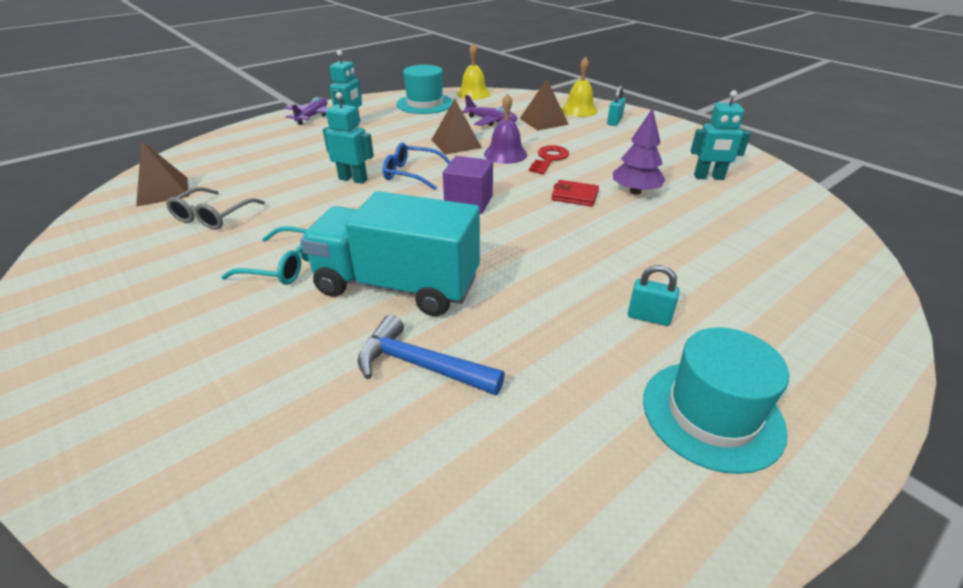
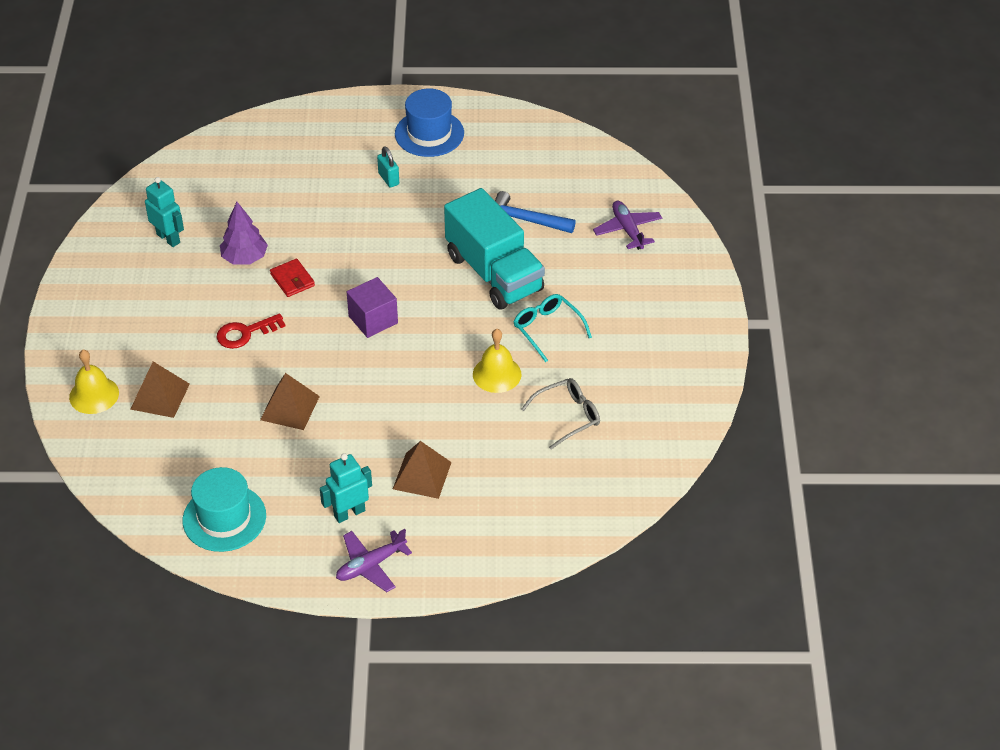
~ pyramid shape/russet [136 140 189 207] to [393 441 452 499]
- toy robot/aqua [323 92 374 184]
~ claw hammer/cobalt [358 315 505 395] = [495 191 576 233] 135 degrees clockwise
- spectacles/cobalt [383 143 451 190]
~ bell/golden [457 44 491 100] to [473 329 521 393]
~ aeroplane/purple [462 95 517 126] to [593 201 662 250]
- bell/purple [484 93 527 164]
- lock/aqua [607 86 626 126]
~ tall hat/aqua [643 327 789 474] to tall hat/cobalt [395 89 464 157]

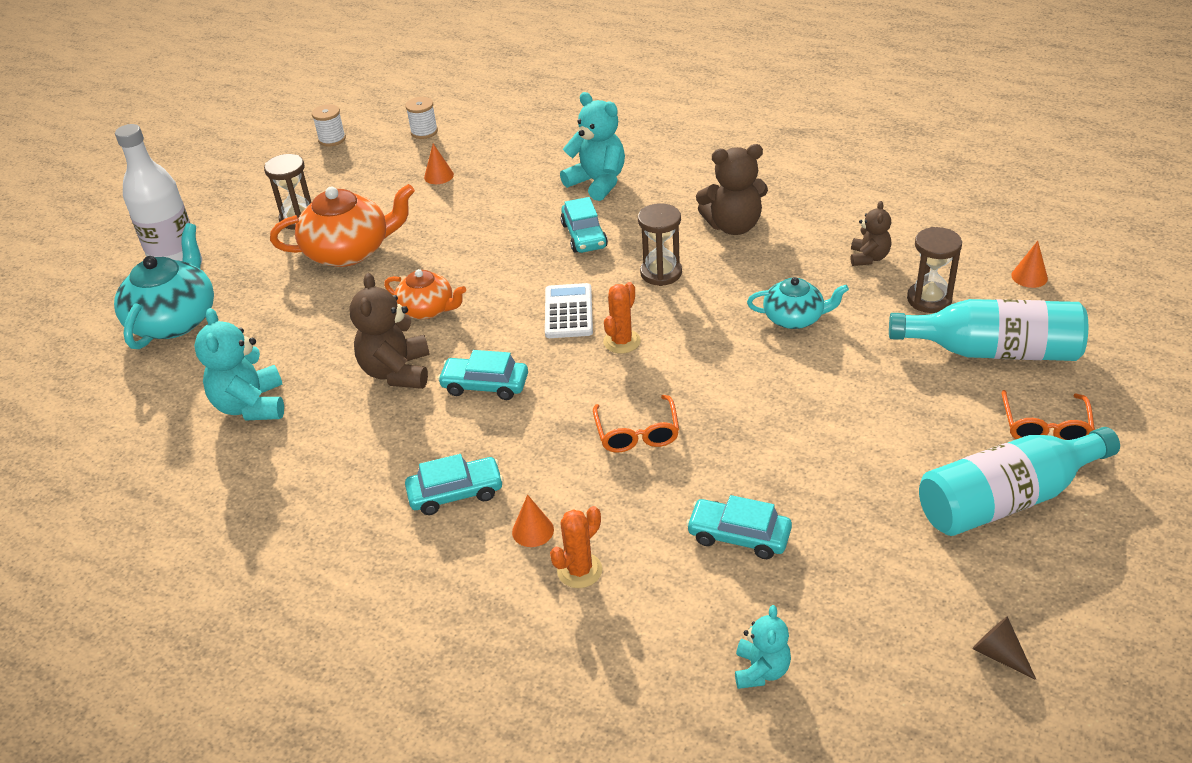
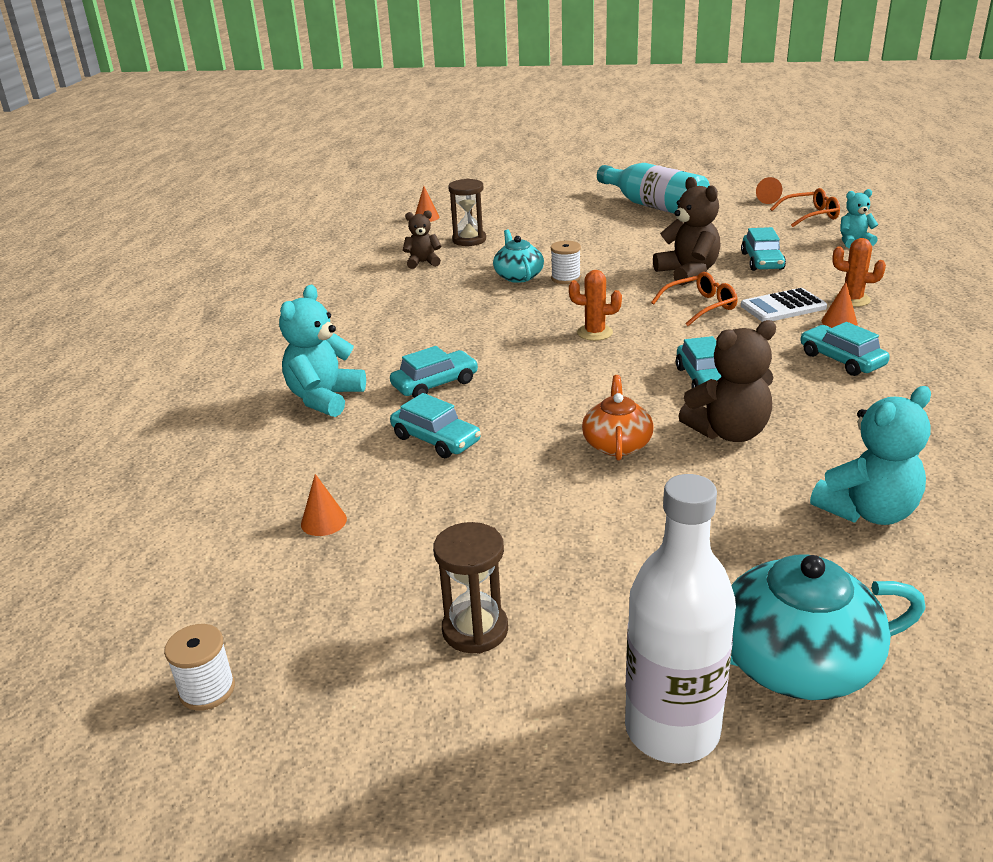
- china teapot/orange-coloured [270 184 415 267]
~ bobbin/pure white [405 97 438 139] to [551 241 581 284]
~ adding machine/pure white [545 283 593 338] to [741 288 827 322]
- sandglass/russet [638 203 682 286]
~ teddy/russet [696 144 768 235] to [653 177 721 286]
- flask/aqua [889 299 1088 361]
~ cone shape/russet [972 616 1036 680] to cone shape/orange-coloured [756 177 782 204]
~ spectacles/orange-coloured [1002 390 1095 440] to [770 188 840 227]
+ automobile/aqua [390 393 481 458]

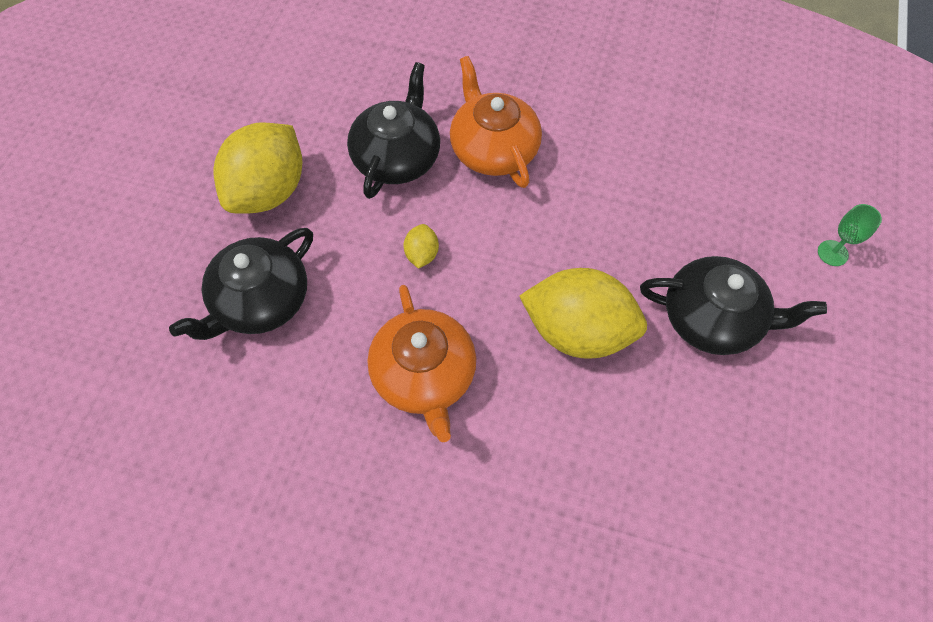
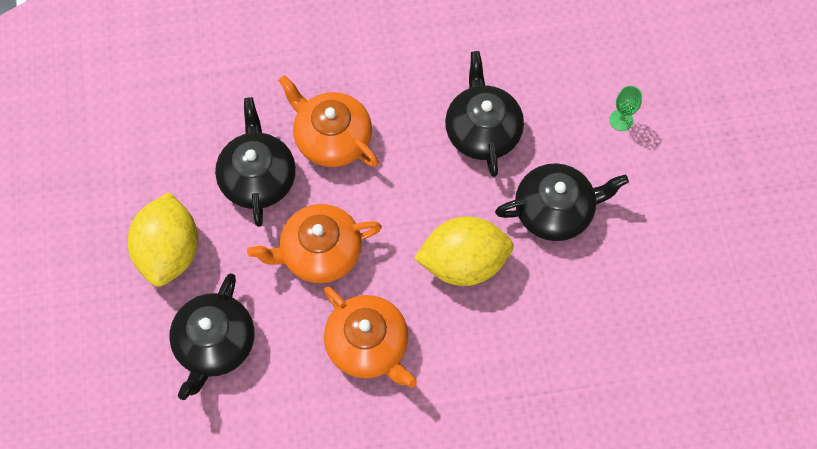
~ toy lemon/golden [403 224 439 269] to china teapot/orange-coloured [247 204 382 283]
+ china teapot/ebony [445 51 524 177]

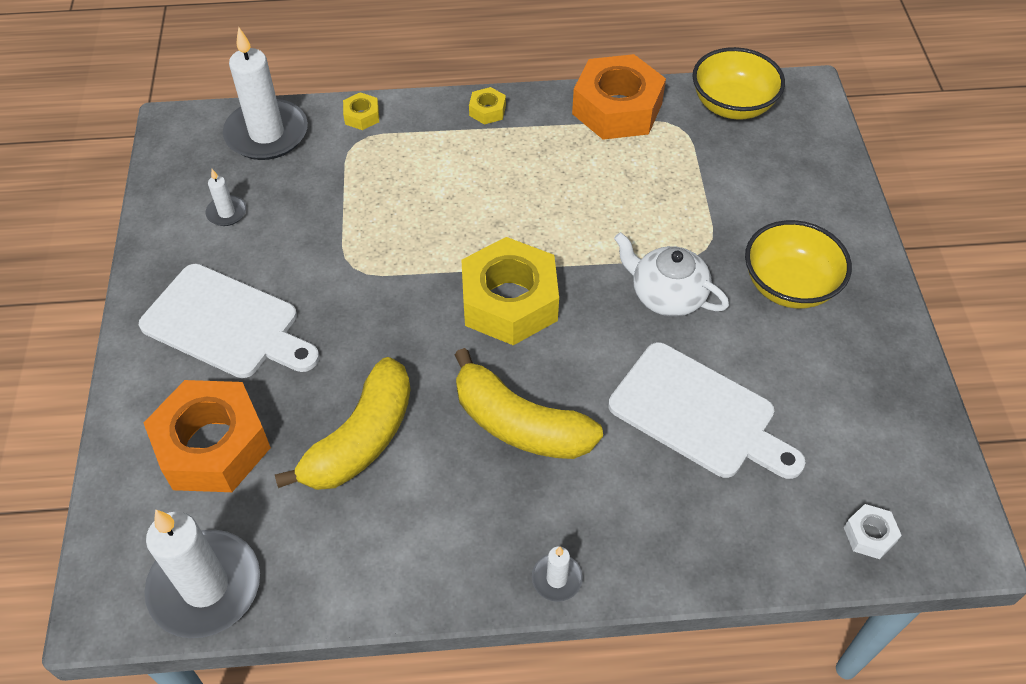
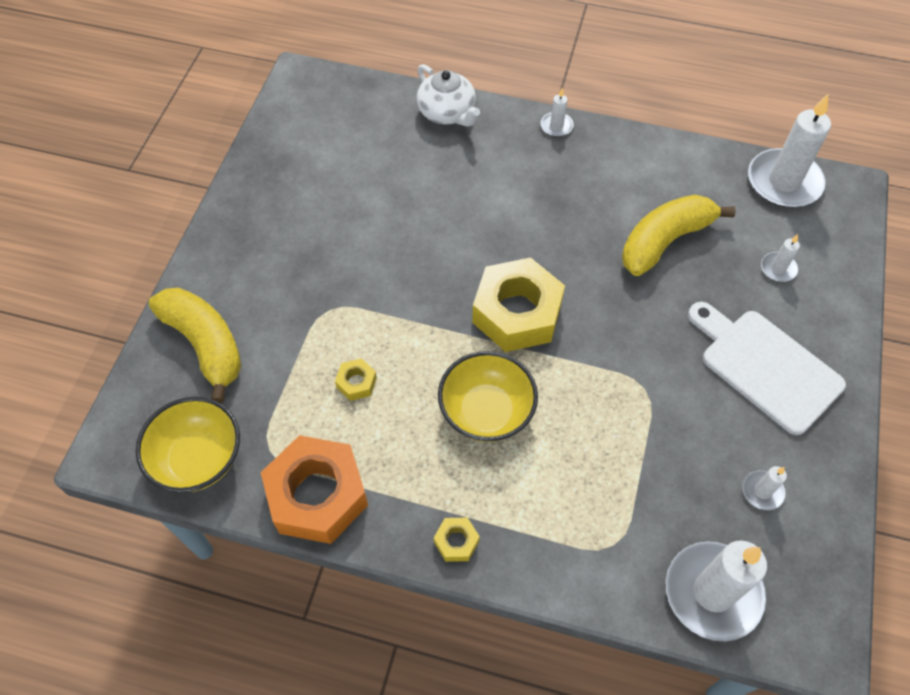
~ hex nut/orange-coloured [144 380 271 492] to candle/pure white [761 234 800 282]
~ hex nut/golden [343 92 379 130] to [335 358 377 401]
~ toy banana/golden [455 348 603 459] to [148 288 241 403]
- chopping board/pure white [608 342 805 479]
~ china teapot/pure white [614 232 729 317] to [417 64 480 127]
~ bowl/golden [745 220 852 309] to [438 351 538 442]
- hex nut/pure white [844 504 902 559]

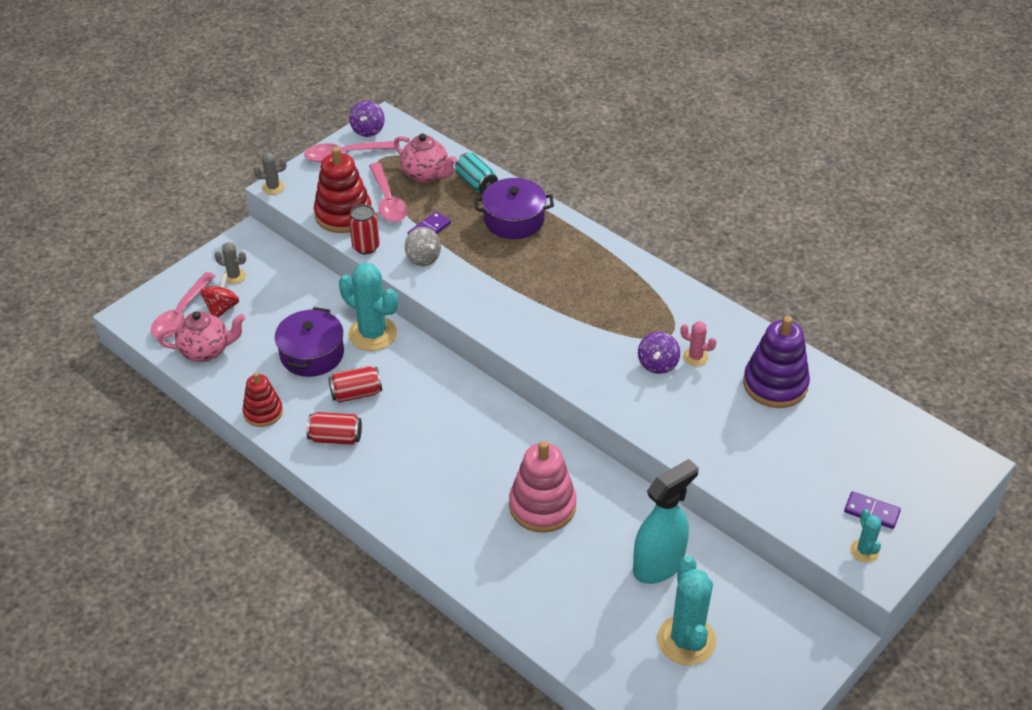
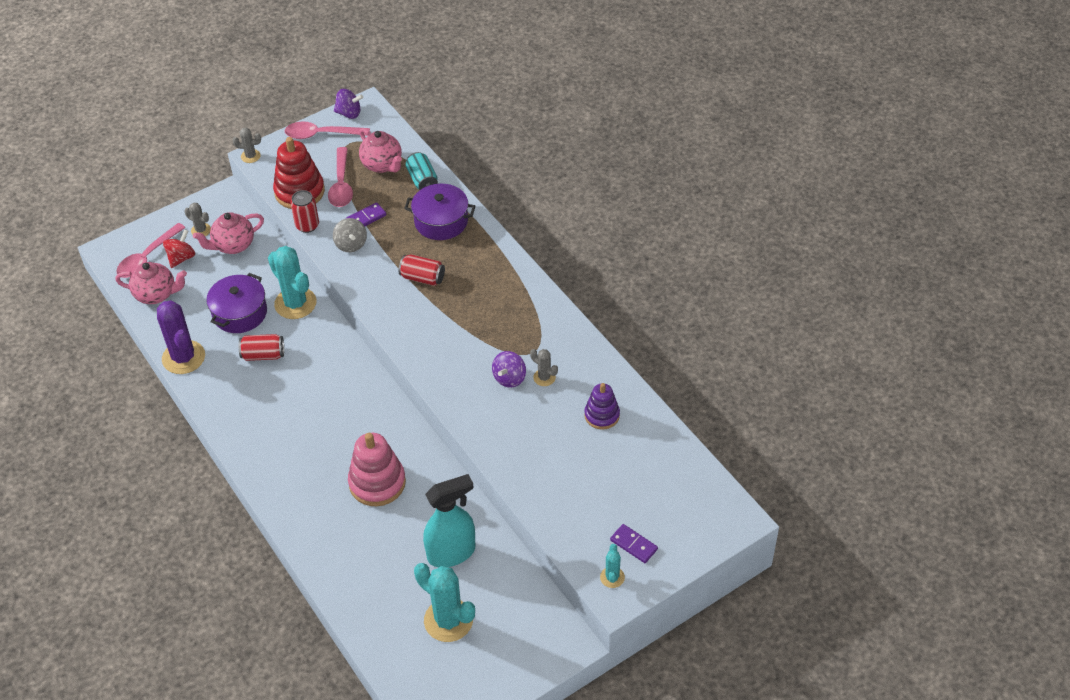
~ stacking rings/scarlet [243 372 283 427] to prickly plant/purple [157 300 205 374]
~ soda can/scarlet [307 412 362 445] to [399 255 445 286]
~ toy top/purple [349 101 385 137] = [334 89 363 119] 105 degrees counterclockwise
~ prickly plant/aqua [657 556 716 665] = [414 563 475 642] 60 degrees counterclockwise
~ prickly plant/rosy [680 321 717 366] to prickly plant/grey [530 349 558 386]
~ stacking rings/purple [743 316 810 408] = [584 383 620 430] x0.62
+ china teapot/rosy [193 212 264 254]

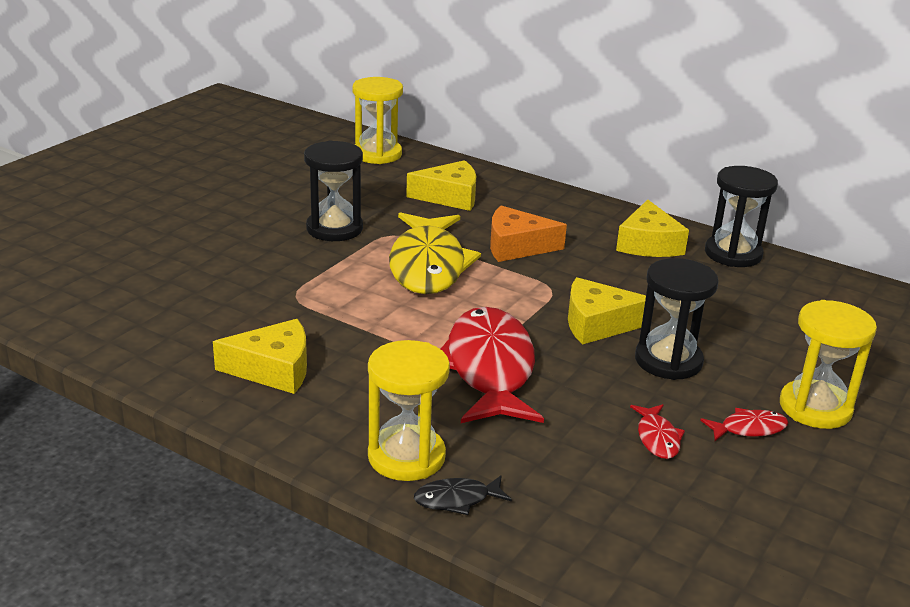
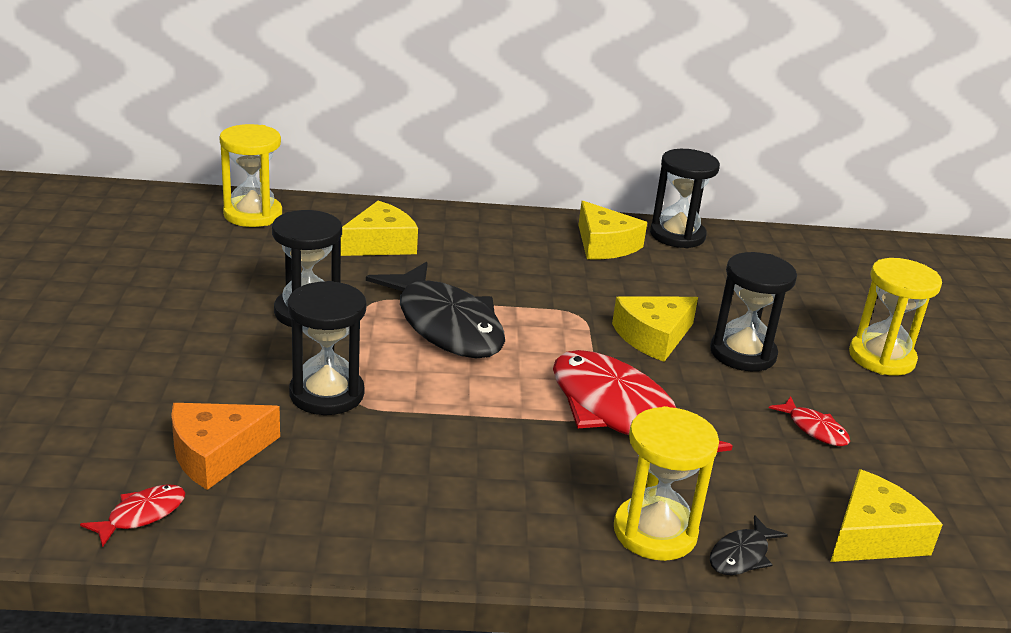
~ cheese/golden [213 319 307 394] to [830 469 943 562]
~ fish figure/golden [389 212 481 294] to fish figure/ebony [366 262 505 358]
~ cheese/orange-coloured [490 206 567 262] to [171 403 280 490]
~ fish figure/scarlet [700 408 788 441] to [80 484 185 547]
+ sandglass/ebony [288 281 366 415]

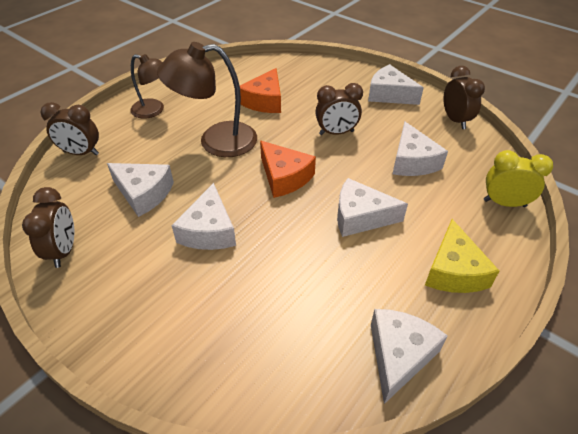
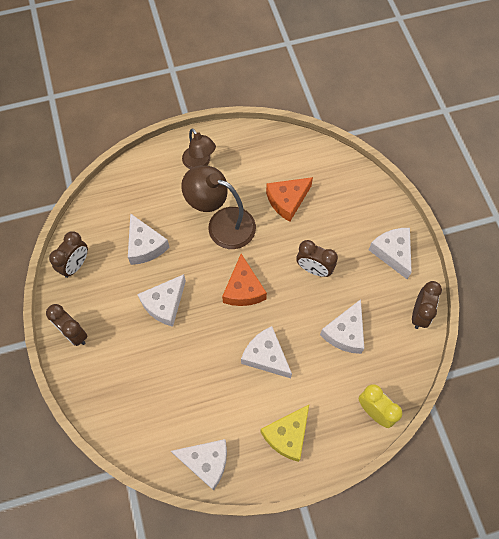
~ alarm clock/russet [40 102 99 156] to [46 304 87 346]
~ cheese/pure white [371 309 448 404] = [171 439 227 491] 45 degrees clockwise

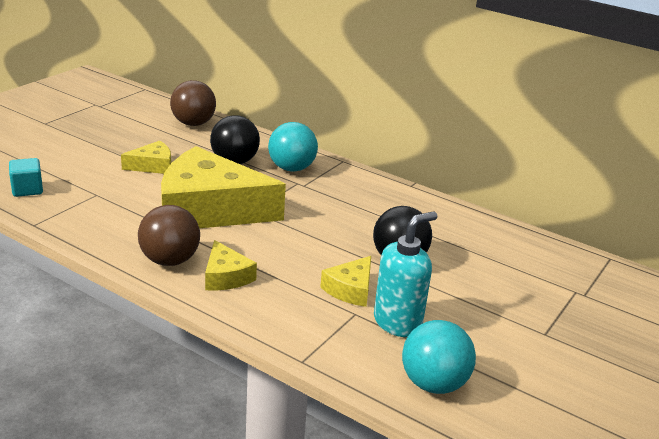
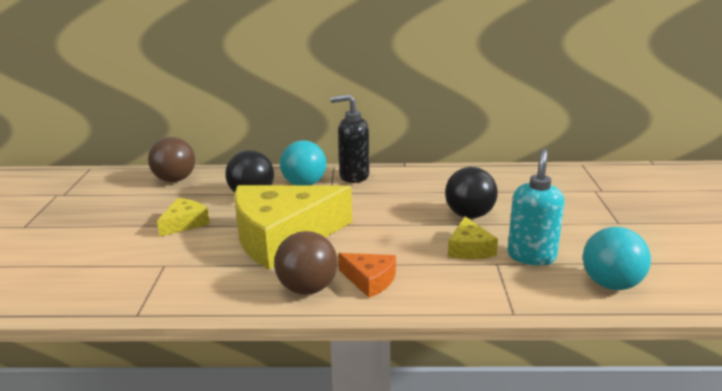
- cube/aqua [9 158 43 197]
~ cheese/golden [205 240 257 291] to cheese/orange-coloured [338 253 396 298]
+ soap pump/ebony [331 94 369 183]

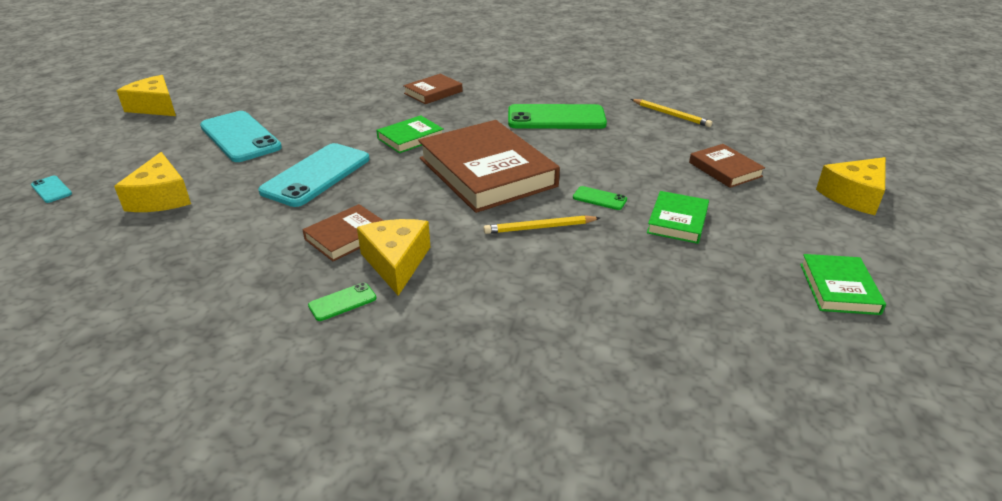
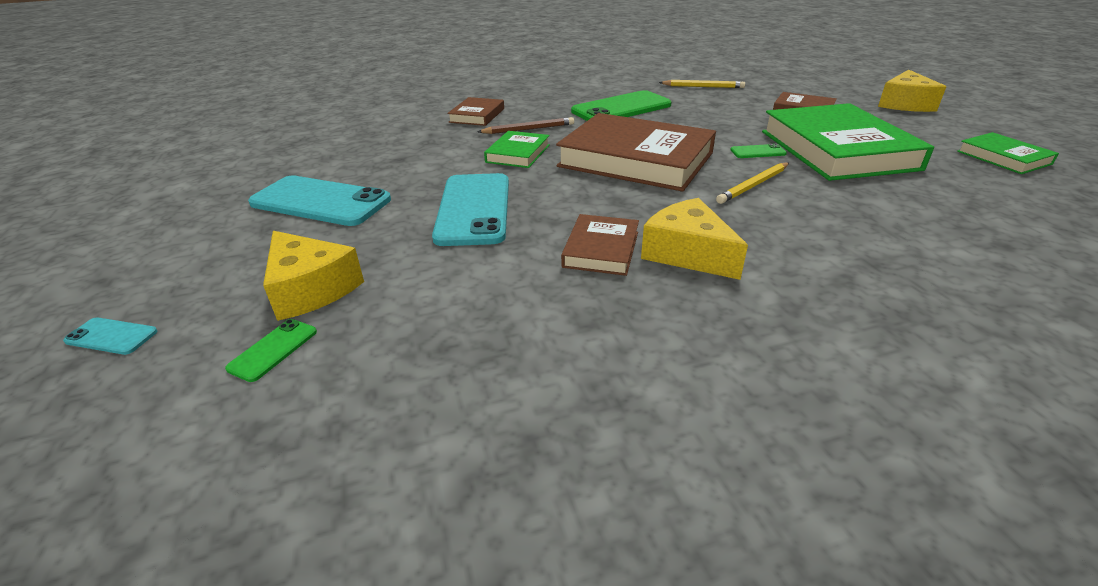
- cheese/golden [117 75 176 116]
~ mobile phone/green [308 283 376 321] to [225 319 317 382]
~ hardcover/green [647 191 709 244] = [762 103 934 181] x2.07
+ pencil/russet [478 117 574 134]

